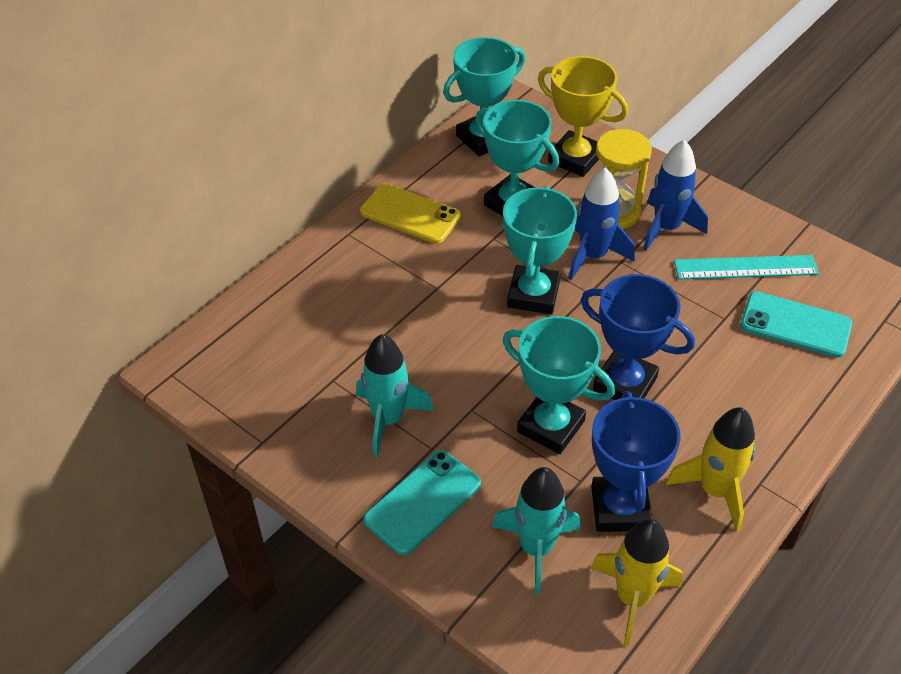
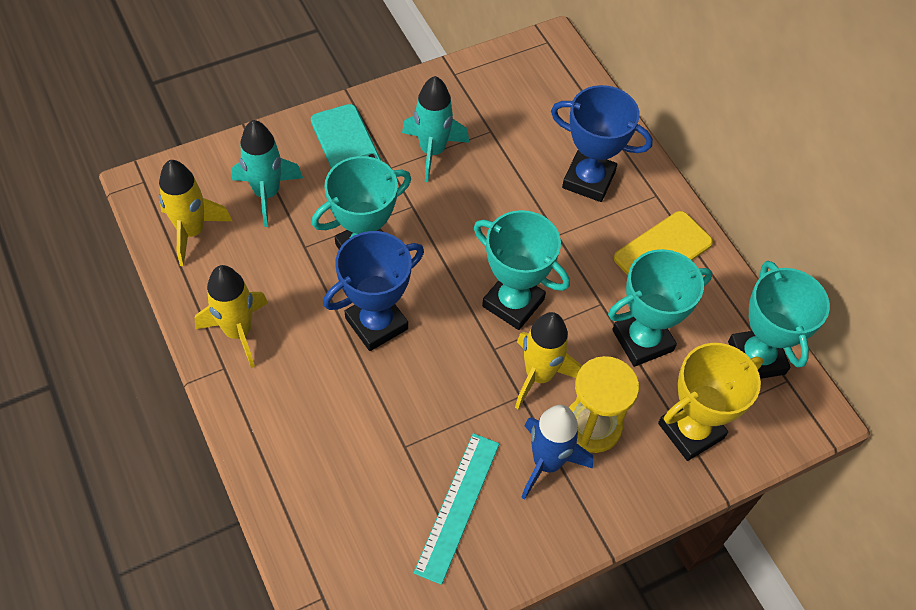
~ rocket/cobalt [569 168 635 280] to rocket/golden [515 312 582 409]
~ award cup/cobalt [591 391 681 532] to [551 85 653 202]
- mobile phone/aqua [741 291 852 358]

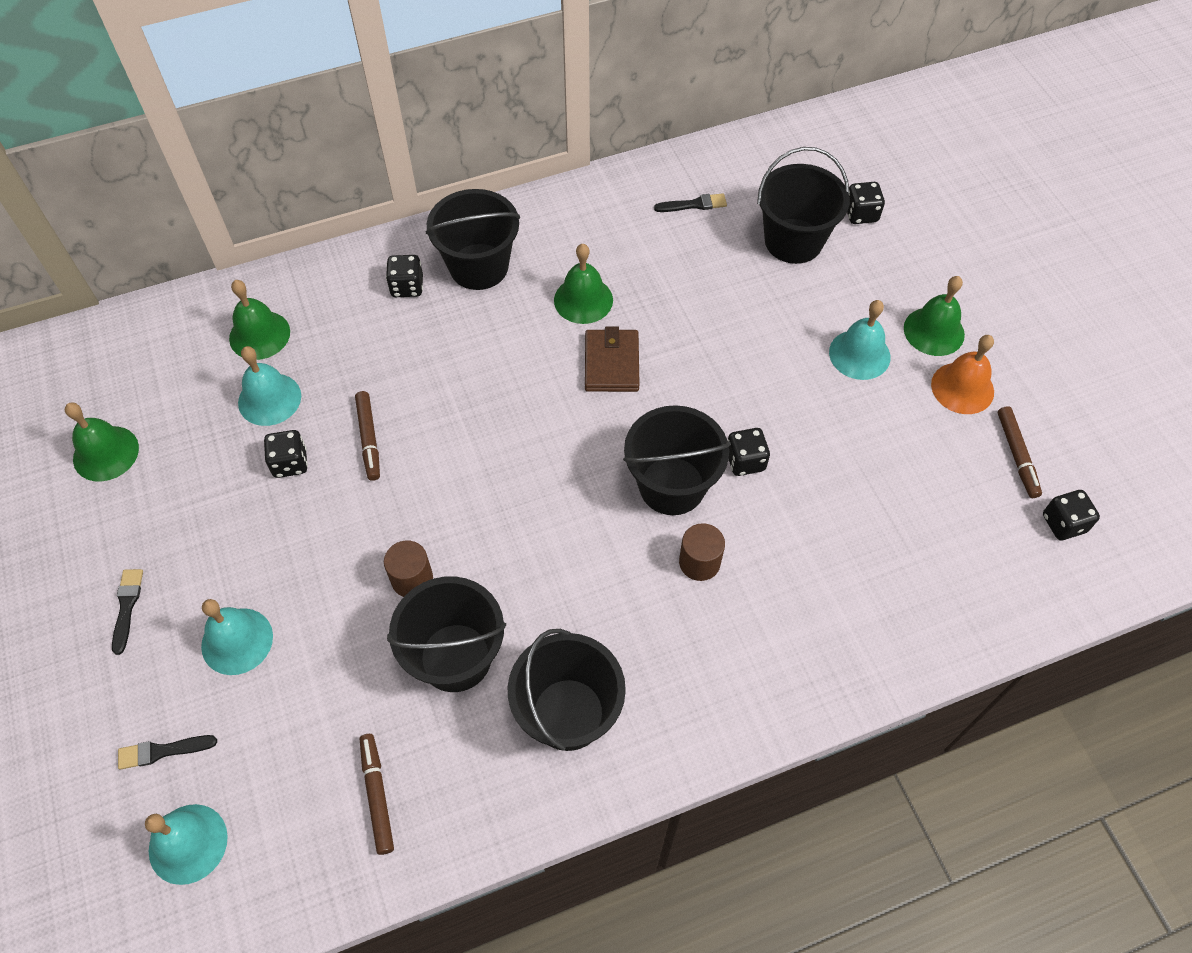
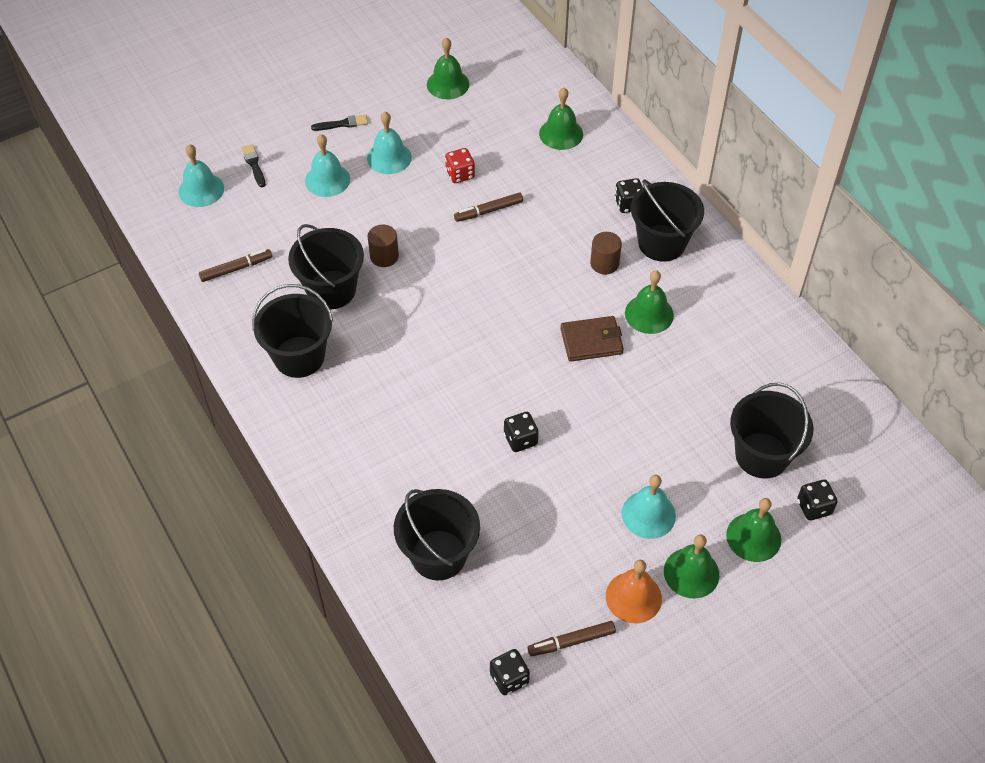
~ bell/aqua [238 346 301 426] to [367 112 412 174]
~ dice/ebony [264 430 308 478] to dice/scarlet [445 148 475 183]
~ pail/ebony [623 405 731 515] to [394 489 480 581]
- paint brush/ebony [654 193 727 212]
~ cylinder/russet [679 523 725 581] to [590 232 622 274]
+ bell/green [726 498 781 562]

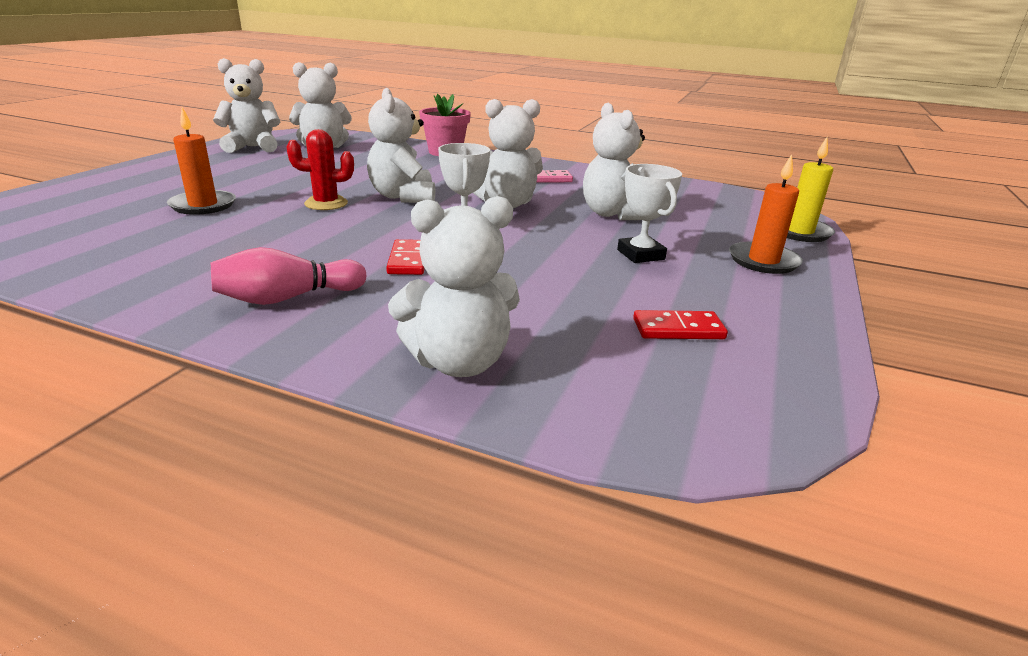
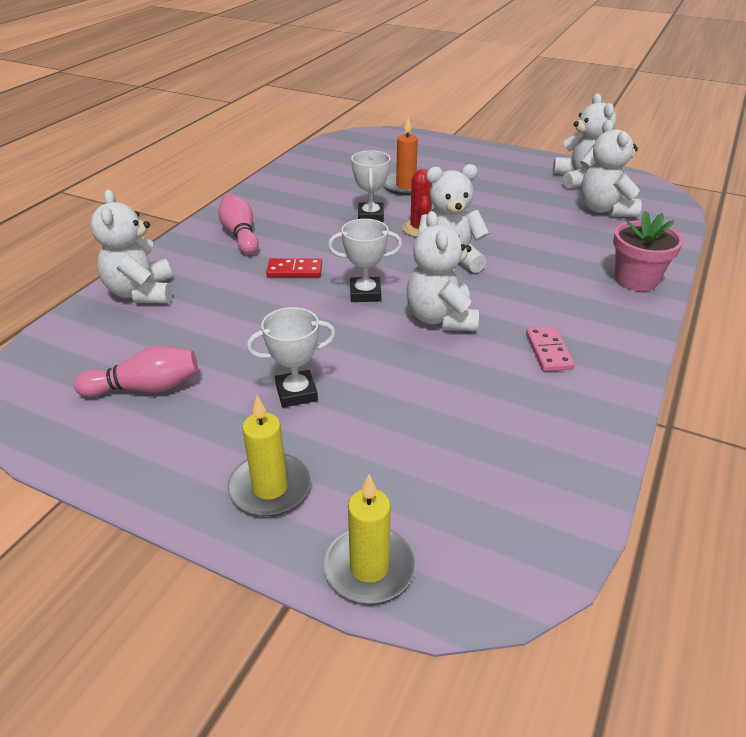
- teddy/pure white [583 103 645 220]
~ domino piece/scarlet [633 310 728 339] to tenpin/rosy [74 346 198 397]
~ candle/orange-coloured [729 154 803 274] to candle/golden [228 395 311 516]
+ award cup/pure white [351 150 391 222]

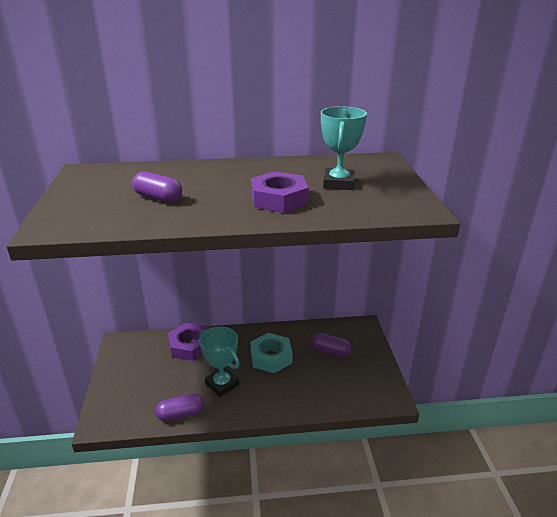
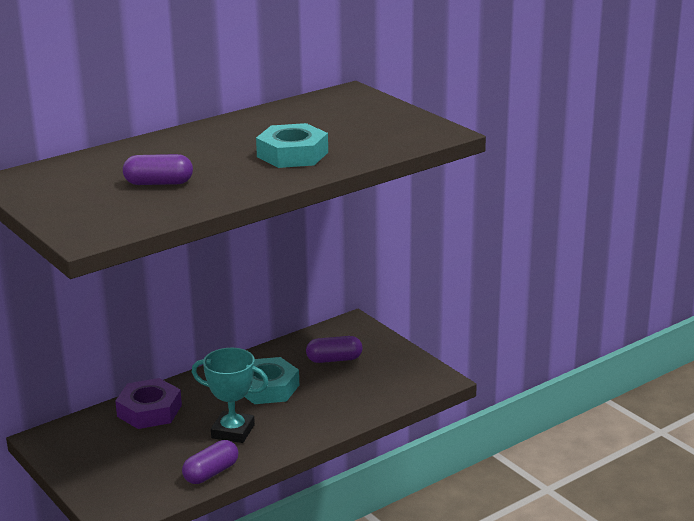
~ hex nut/purple [251 171 309 213] to hex nut/aqua [256 123 328 168]
- award cup/aqua [321 106 367 190]

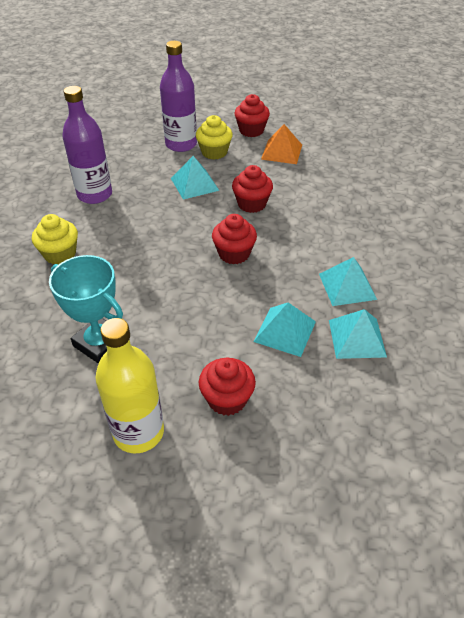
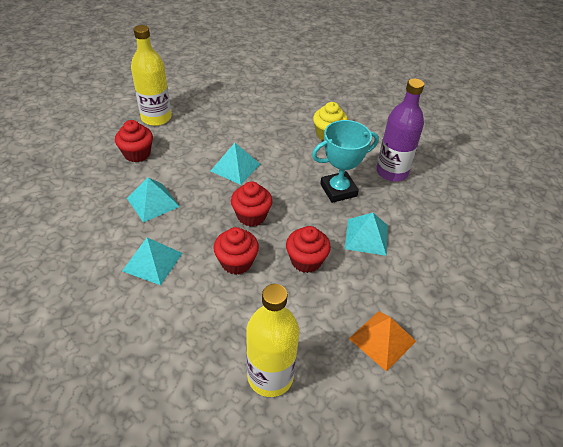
~ award cup/aqua [49 255 123 364] to [312 120 379 203]
- flask/purple [160 41 197 152]
- cupcake/golden [196 115 233 160]
~ cupcake/scarlet [235 94 270 137] to [213 227 259 275]
~ pyramid shape/aqua [329 309 387 359] to [211 143 260 185]
+ flask/golden [246 284 299 397]

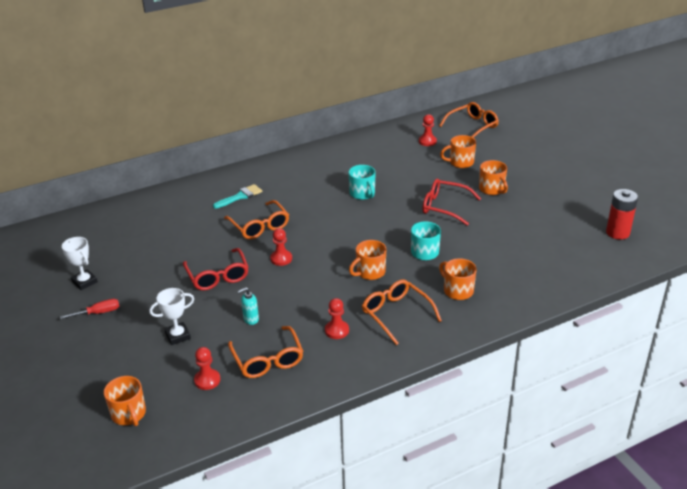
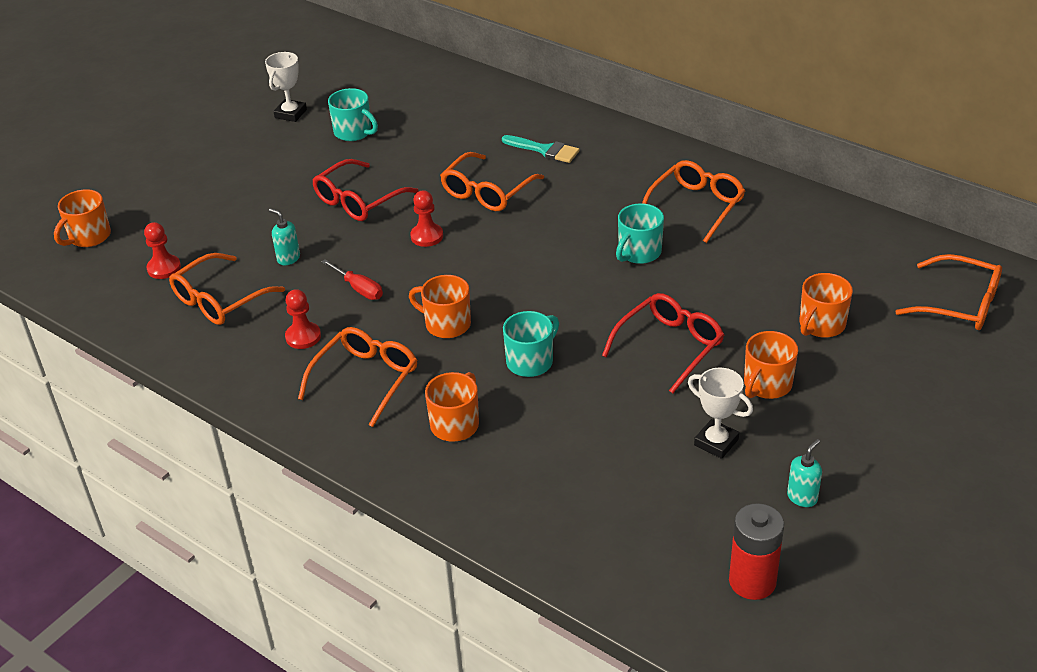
~ screwdriver/scarlet [60 299 119 319] to [321 259 383 300]
~ award cup/pure white [149 288 194 345] to [688 368 753 459]
- chess pawn/scarlet [419 114 437 146]
~ spectacles/scarlet [423 179 481 226] = [602 293 724 394] 45 degrees clockwise
~ tea mug/orange-coloured [440 135 476 168] = [800 273 853 338] 105 degrees counterclockwise
+ tea mug/aqua [328 88 378 141]
+ spectacles/orange-coloured [642 160 745 243]
+ soap pump/aqua [787 439 822 507]

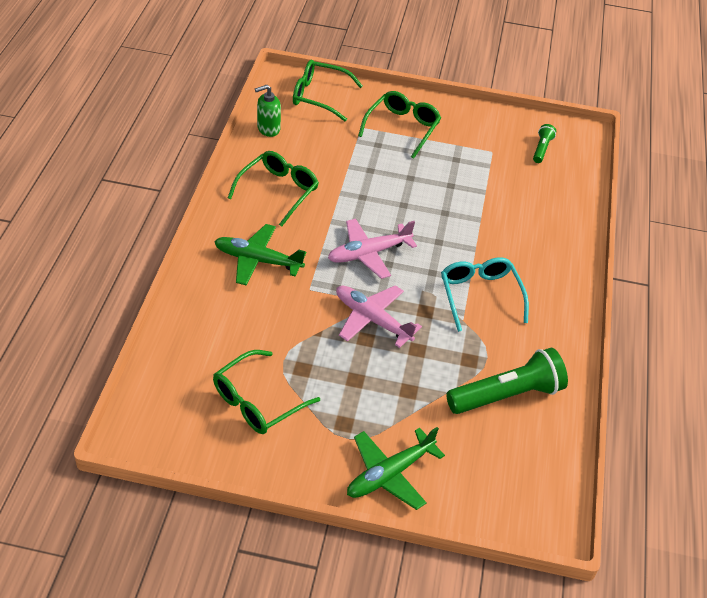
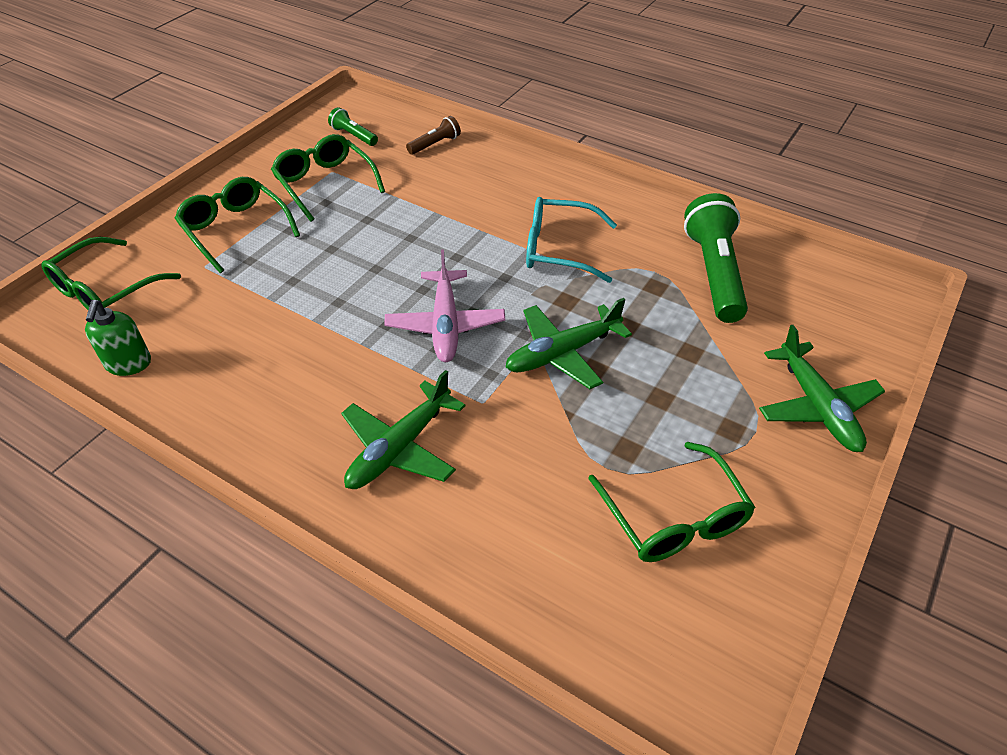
~ spectacles/green [228 151 319 227] to [271 134 385 222]
~ aeroplane/rosy [336 285 422 348] to aeroplane/green [505 298 632 389]
+ flashlight/russet [406 116 461 155]

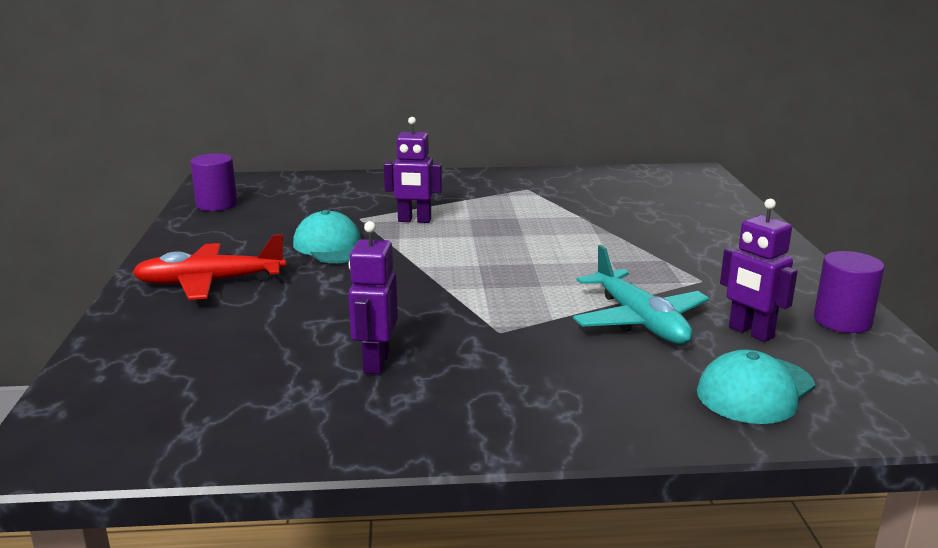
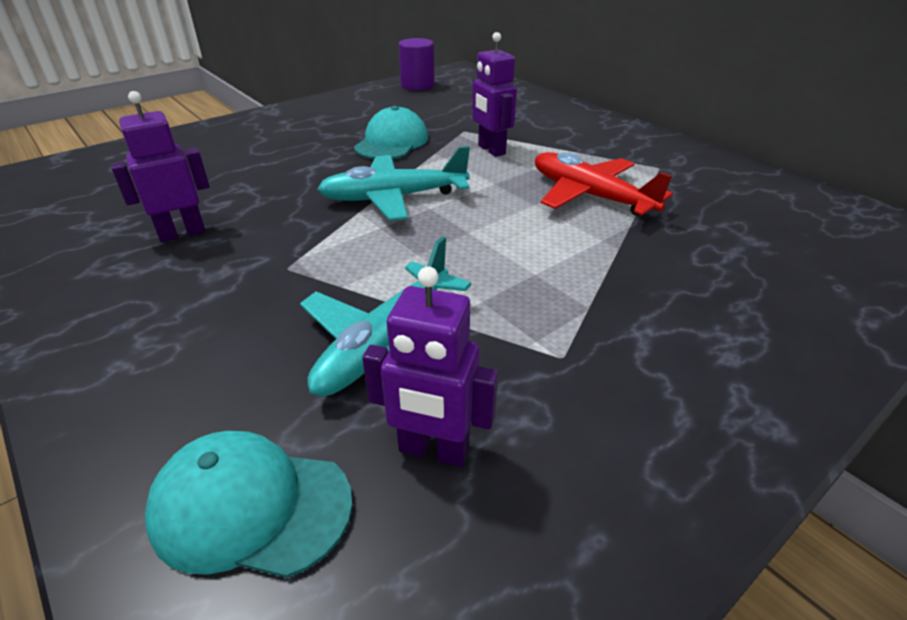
~ aeroplane/scarlet [132 234 286 300] to [535 152 673 216]
~ toy robot/purple [720 199 798 342] = [362 266 498 467] 90 degrees counterclockwise
- cylinder/purple [814 251 885 333]
+ aeroplane/aqua [317 146 470 221]

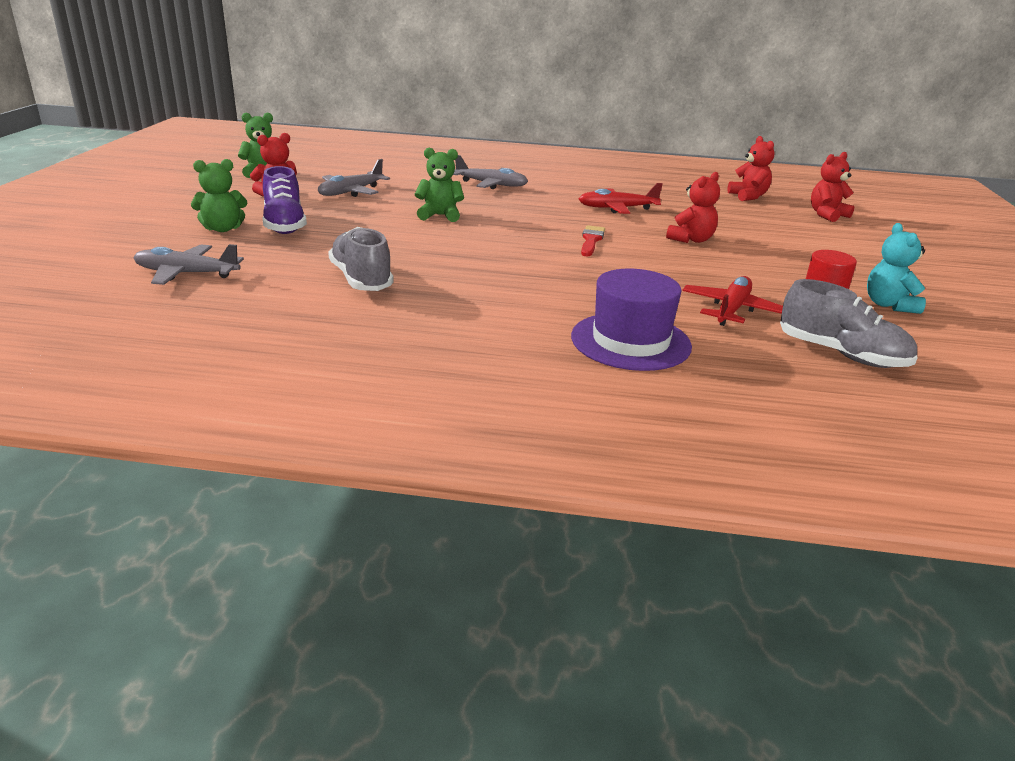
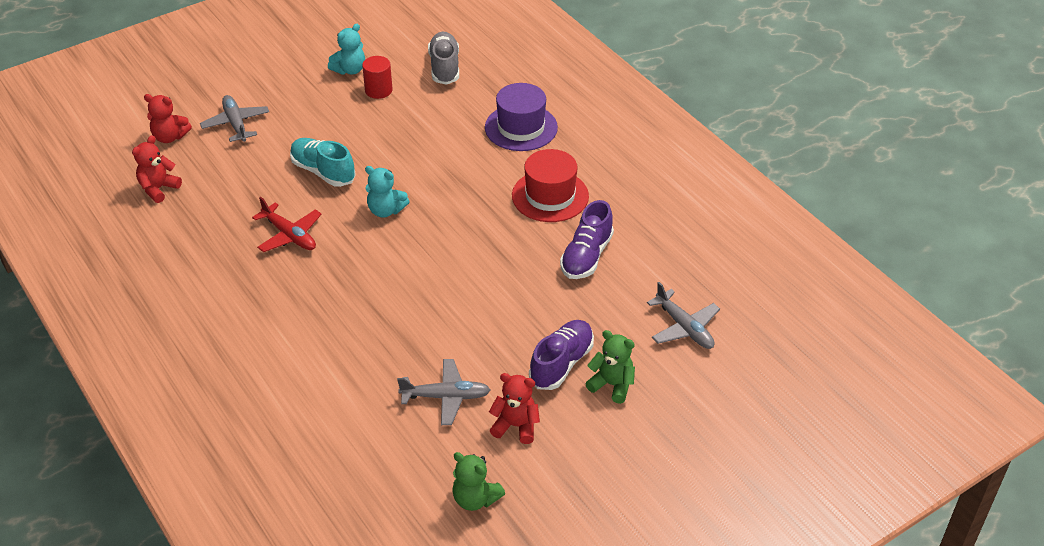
~ lace-up shoe/grey [328 227 394 291] to lace-up shoe/purple [560 200 614 279]
- teddy/green [415 148 464 222]
~ aeroplane/grey [453 155 528 189] to [200 95 269 142]
~ paint brush/scarlet [581 225 605 257] to teddy/aqua [365 166 410 218]
~ teddy/scarlet [666 172 720 243] to lace-up shoe/aqua [290 138 356 187]
- aeroplane/scarlet [682 276 783 326]
+ tall hat/scarlet [512 149 589 222]

